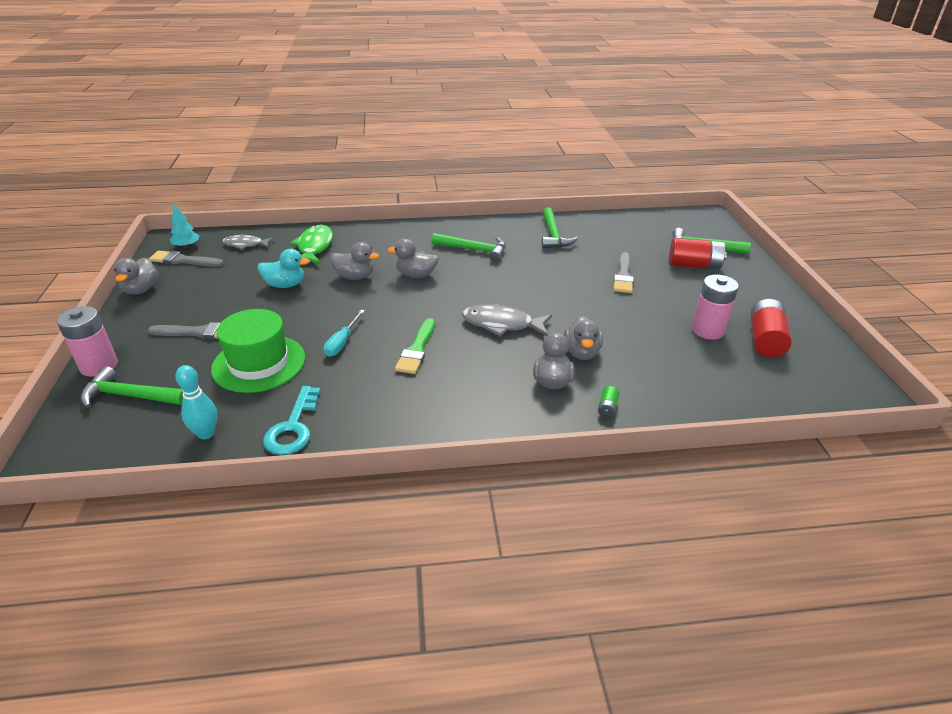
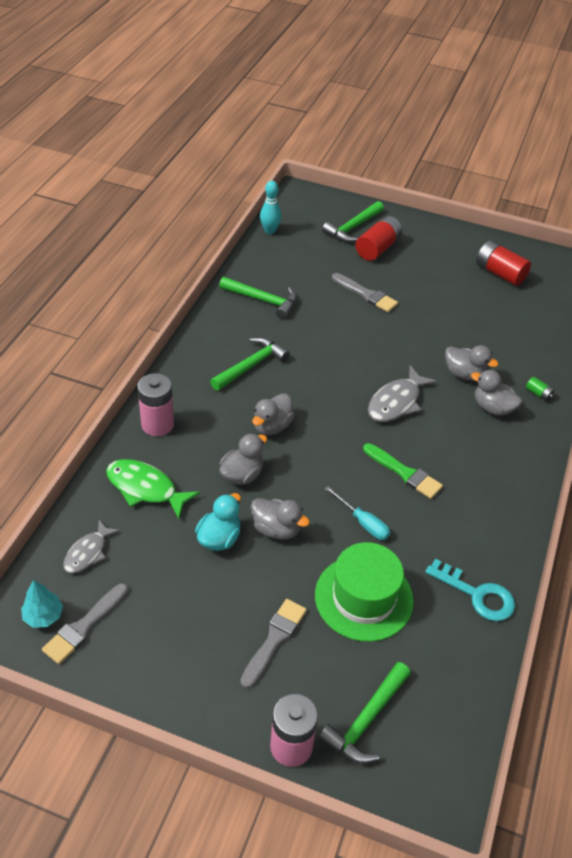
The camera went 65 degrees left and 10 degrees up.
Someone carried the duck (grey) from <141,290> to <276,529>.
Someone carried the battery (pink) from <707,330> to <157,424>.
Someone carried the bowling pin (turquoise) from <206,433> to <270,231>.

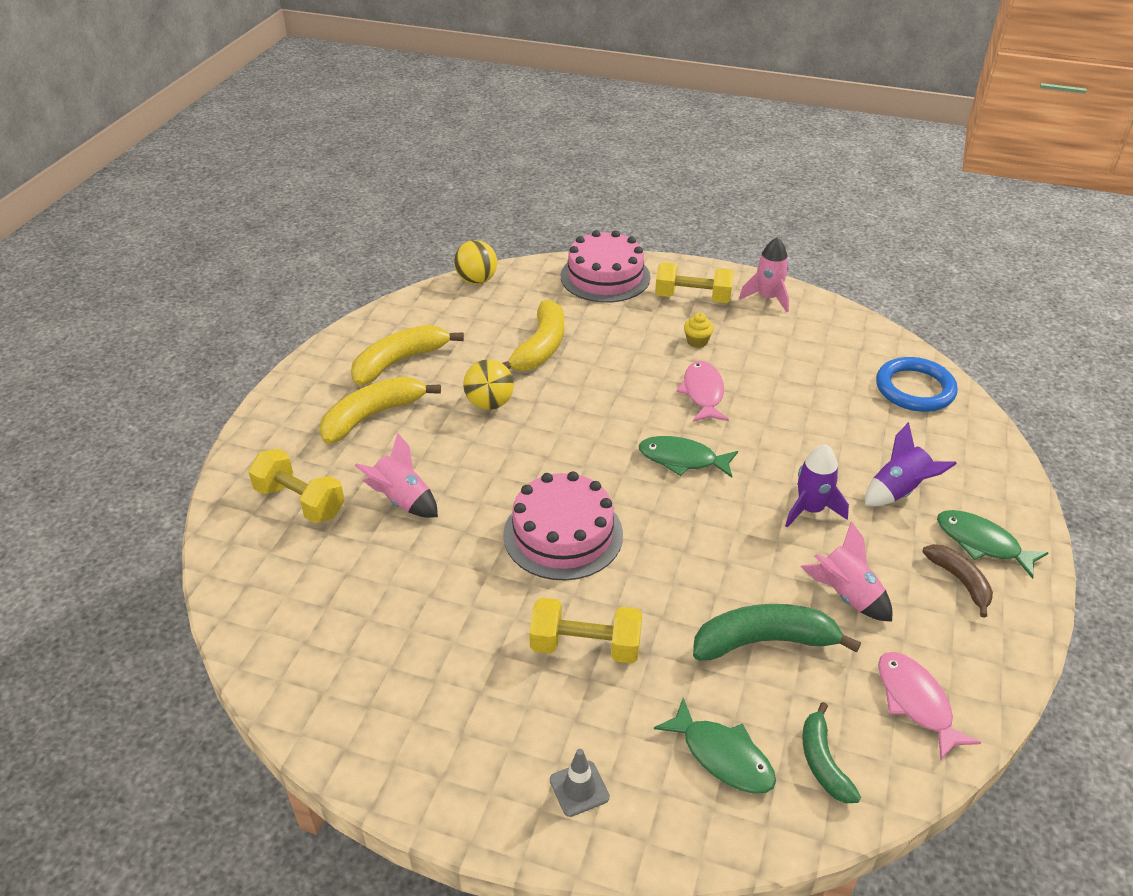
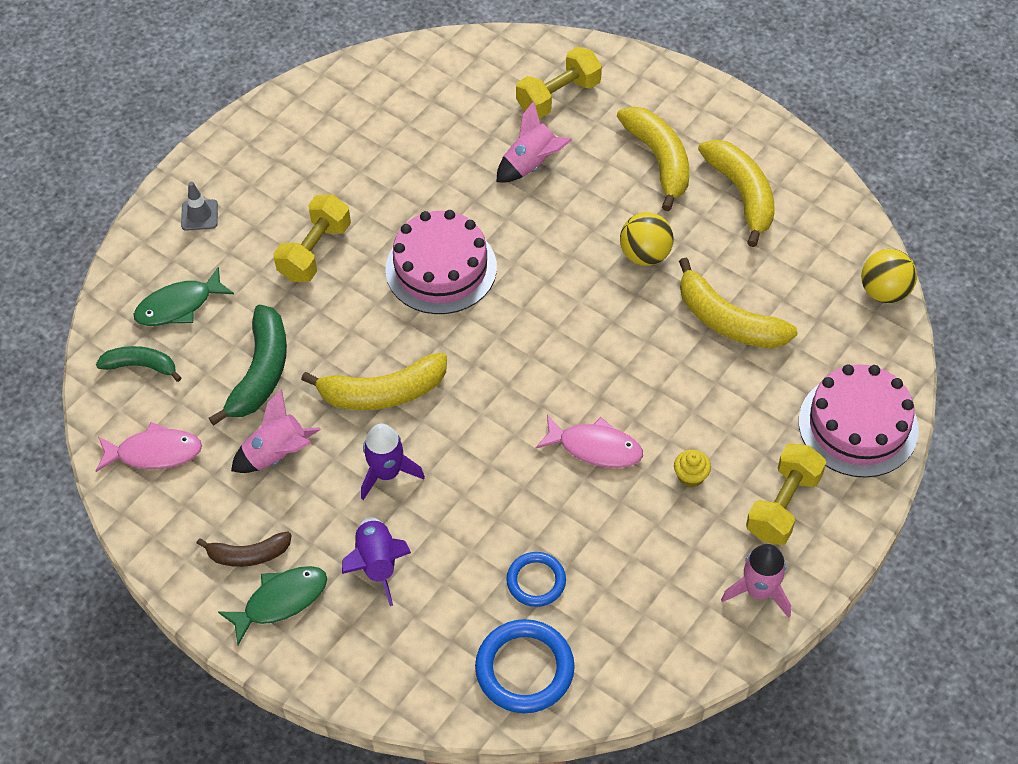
The camera went 110 degrees right and 15 degrees up.
Someone took away the fish (green) at <682,459>.
Someone put down the banana (yellow) at <382,393>.
Someone put down the ring (blue) at <536,581>.

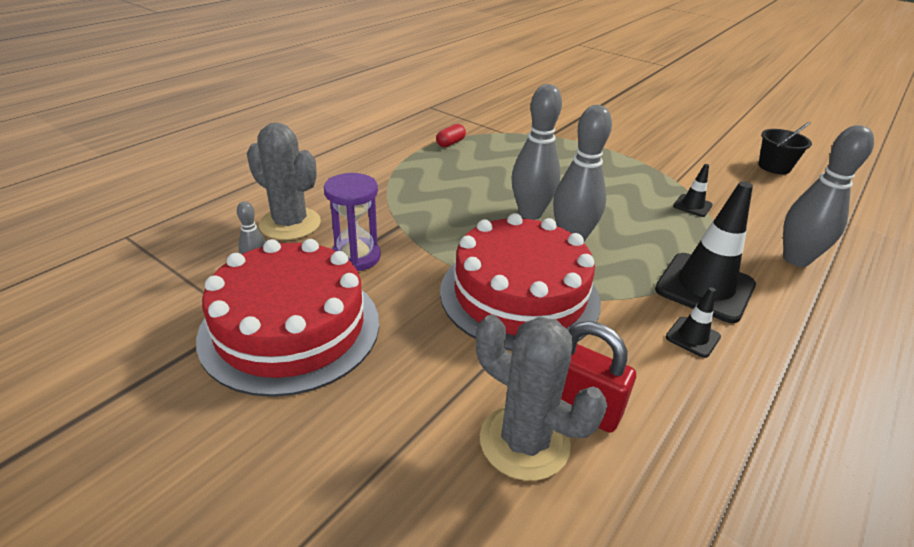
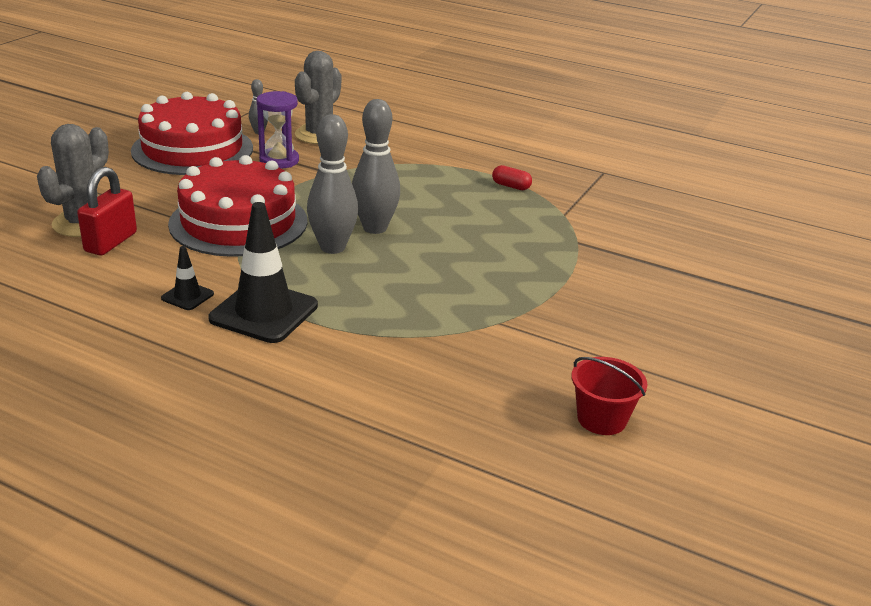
The camera went 80 degrees right and 5 degrees down.
Someone repainted the bucket (black) at <774,167>, which became the bucket (red) at <601,419>.
Someone took away the bowling pin (grey) at <796,259>.
Someone took away the traffic cone (black) at <692,206>.

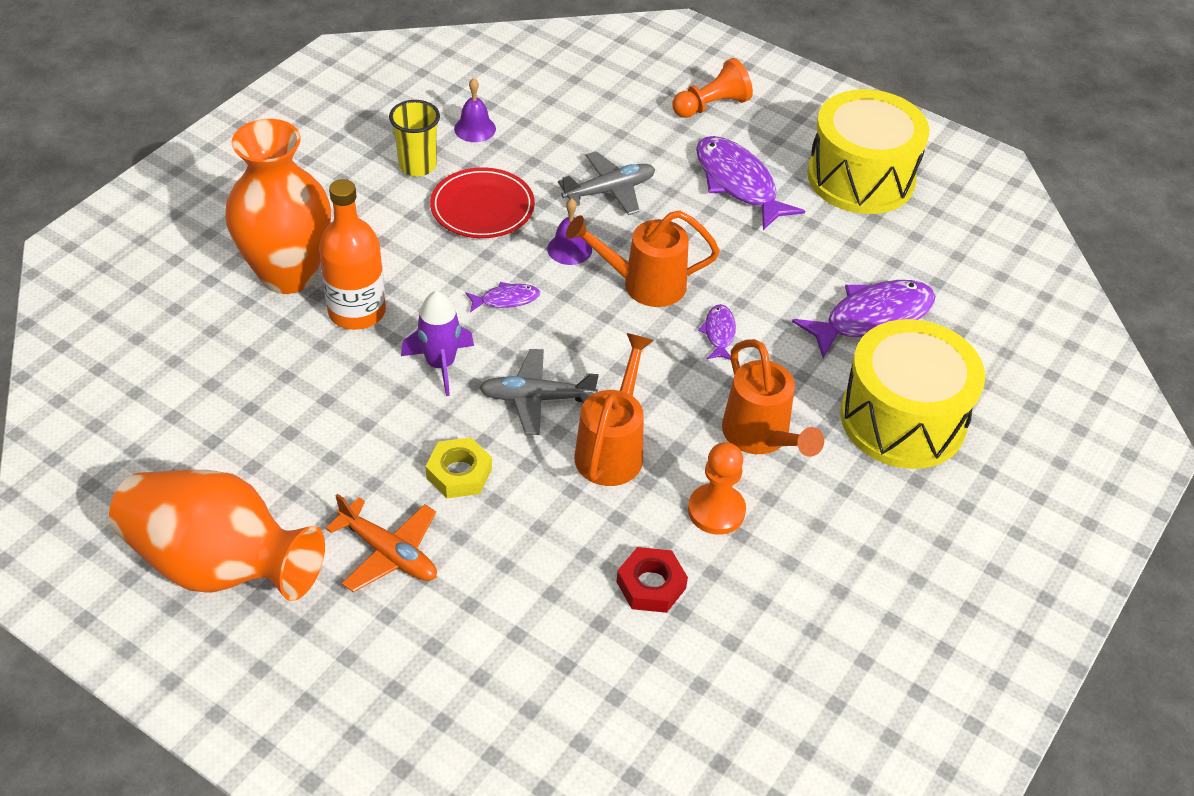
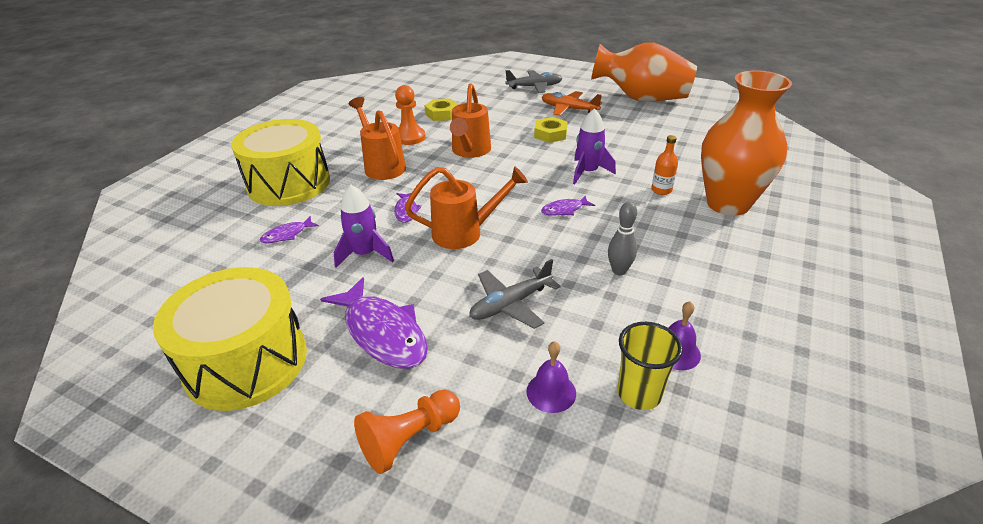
The camera went 175 degrees right and 10 degrees down.
Someone carried the cup (yellow) from <417,166> to <639,394>.
Someone swapped the plate (red) at <482,207> for the bowling pin (grey) at <619,271>.
Someone scaled the bottle (orange) at <357,312> by 0.51.
Someone carried the bell (purple) from <569,249> to <551,392>.
Someone scaled the fish (purple) at <872,318> by 0.49.
Someone carried the plane (grey) from <536,398> to <534,87>.
Someone repainted the nut (red) at <651,585>, which became the nut (yellow) at <442,114>.
Someone put down the rocket (purple) at <365,254>.

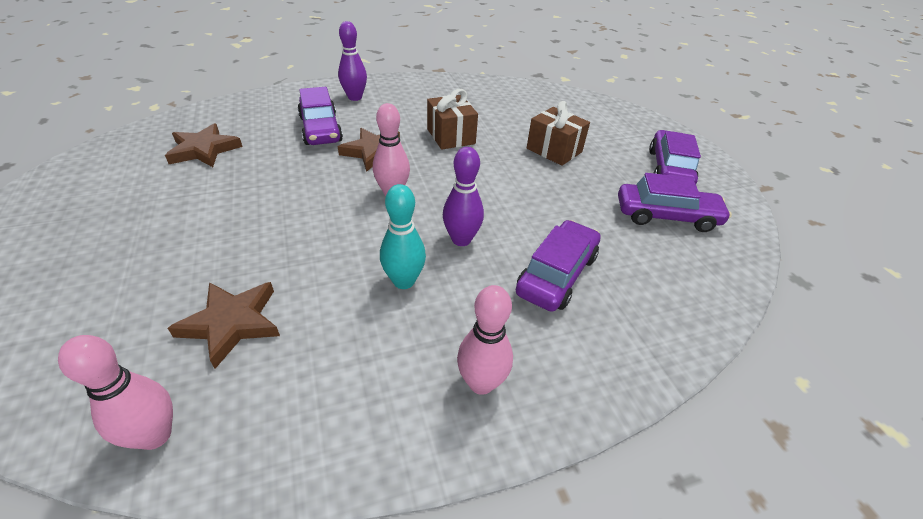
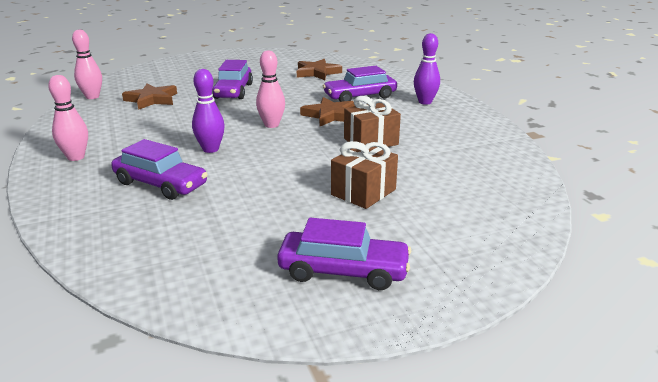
The camera went 90 degrees right and 15 degrees down.
Someone carried the car (purple) from <666,216> to <233,91>.
Someone took away the bowling pin (turquoise) at <404,281>.

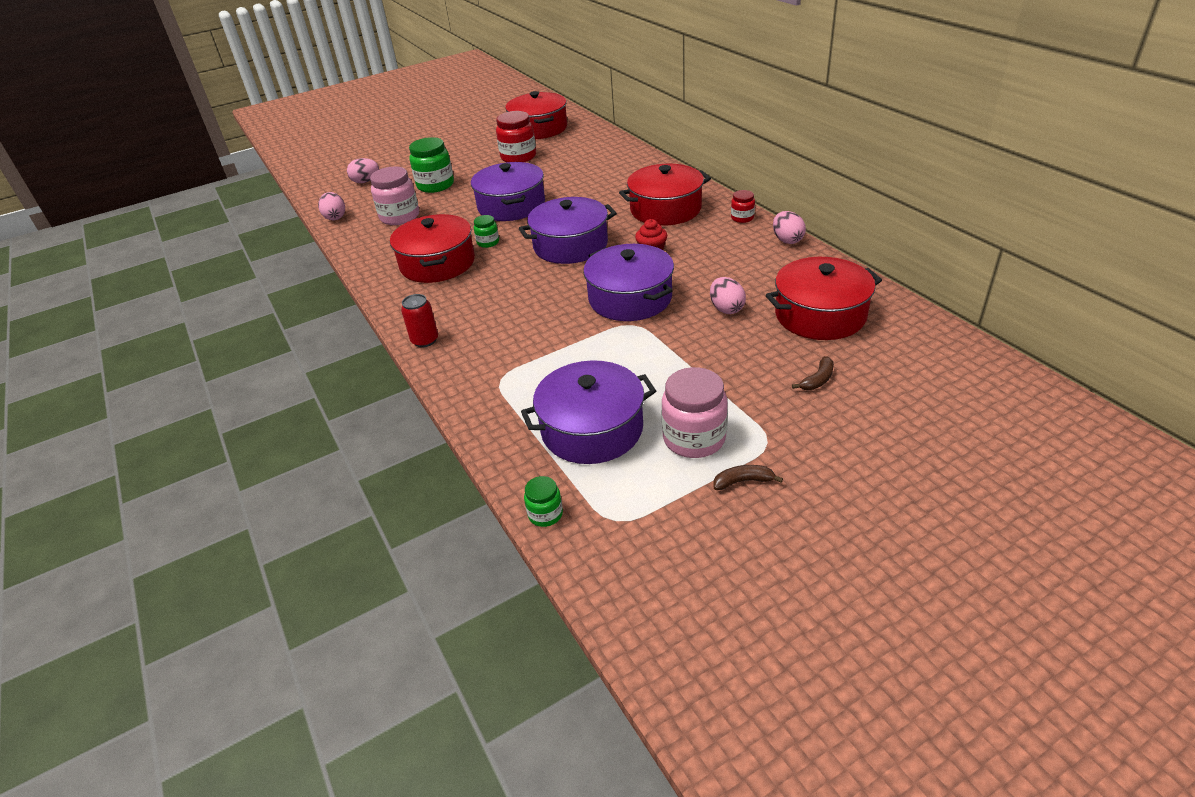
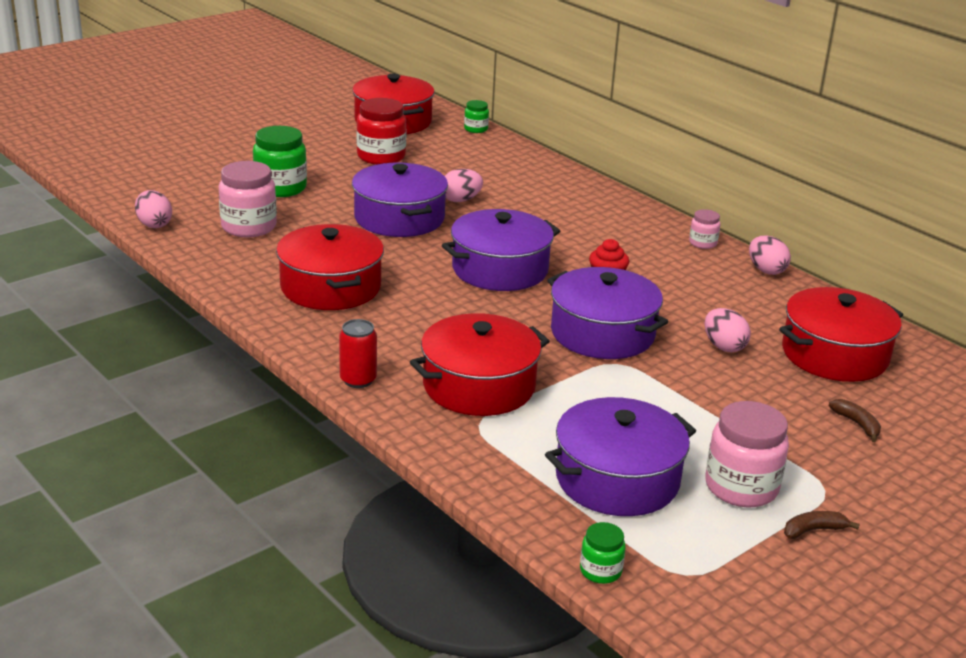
The camera went 15 degrees left and 10 degrees down.
Someone carried the egg (pink) from <366,181> to <460,200>.
Someone carried the pot (red) from <665,209> to <479,386>.
Someone repainted the jar (red) at <742,218>, which became the jar (pink) at <703,243>.
Someone carried the jar (green) from <488,242> to <476,129>.
Someone rotated the banana (brown) at <817,380> by 60 degrees counterclockwise.

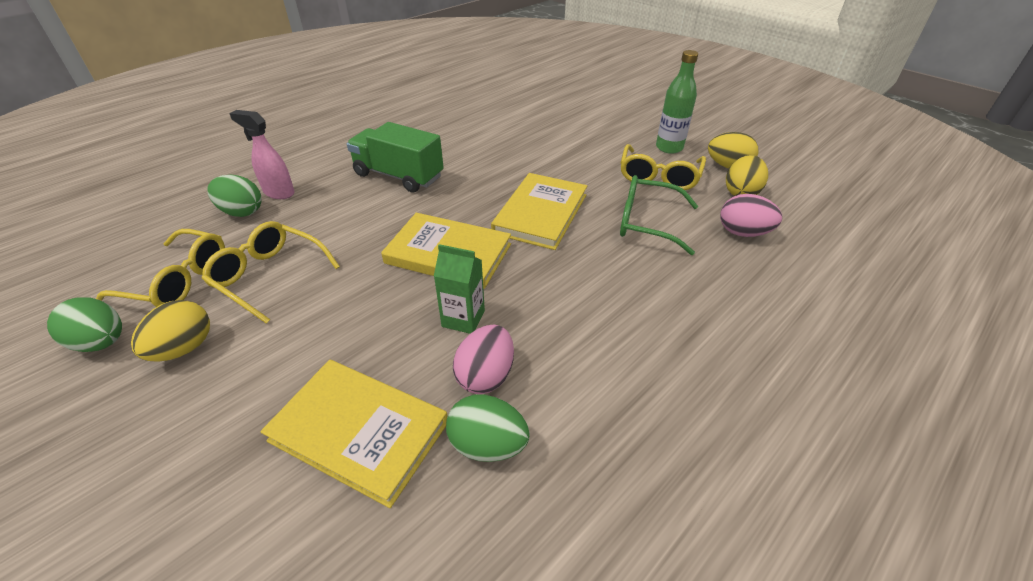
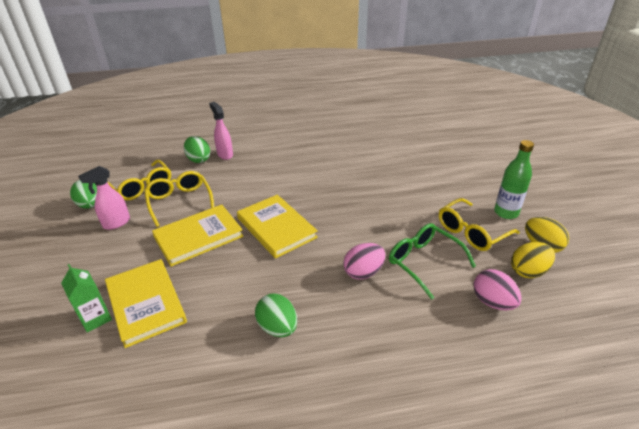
The camera went 35 degrees right and 5 degrees down.
Someone took away the truck (green) at <399,176>.
Someone carried the book (yellow) from <540,214> to <198,237>.
Someone carried the carton (green) from <463,319> to <95,318>.
Someone swapped the egg (yellow) at <184,348> for the spray bottle (pink) at <116,223>.
Someone carried the egg (pink) from <485,376> to <363,272>.
Someone carried the egg (green) from <488,445> to <278,327>.

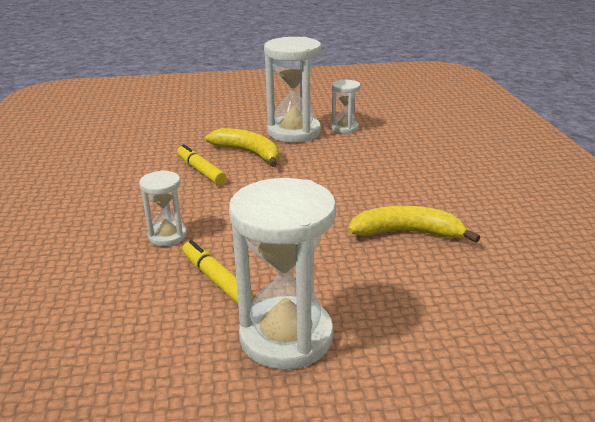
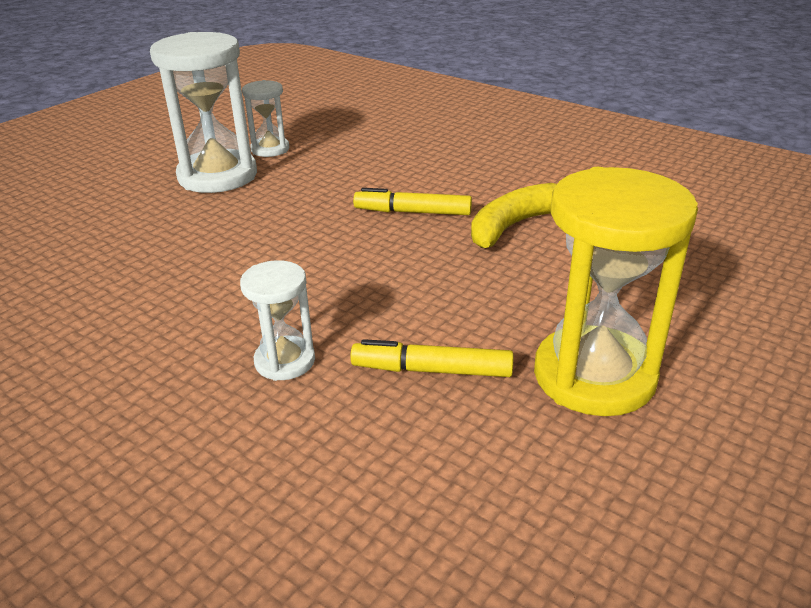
The camera went 45 degrees left and 5 degrees up.
Someone took away the banana (yellow) at <248,153>.
Someone carried the marker (yellow) from <201,171> to <412,212>.
Someone repainted the hourglass (white) at <286,336>, which became the hourglass (yellow) at <594,376>.

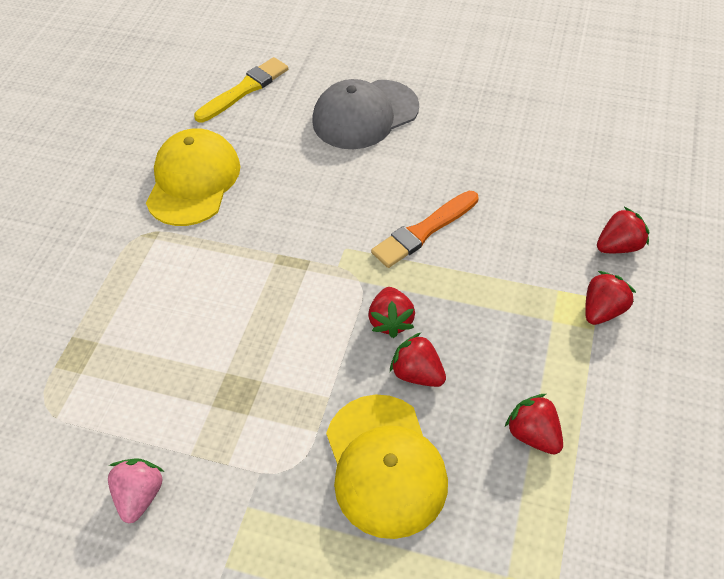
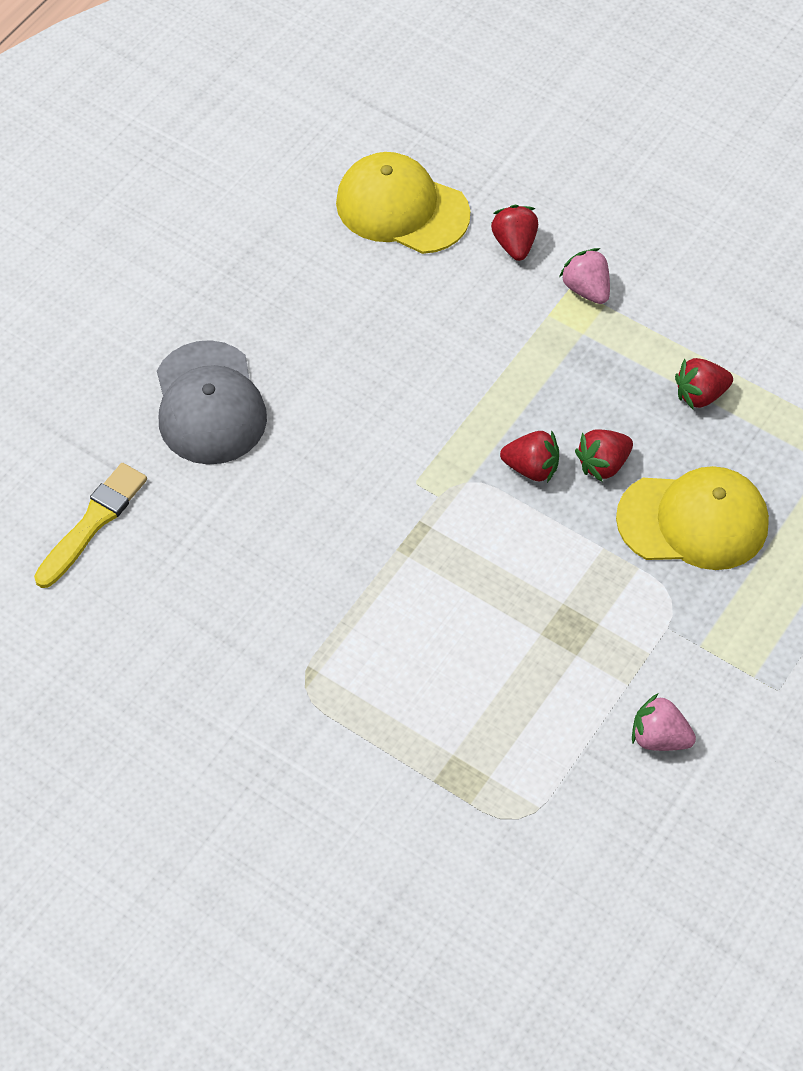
The camera went 75 degrees left and 5 degrees up.
Someone rotated the brush (yellow) at <244,89> by 60 degrees clockwise.
Someone carried the cap (yellow) from <193,181> to <402,208>.
Someone took away the brush (orange) at <424,231>.
Someone repainted the strawberry (red) at <602,310>, which became the strawberry (pink) at <586,289>.

